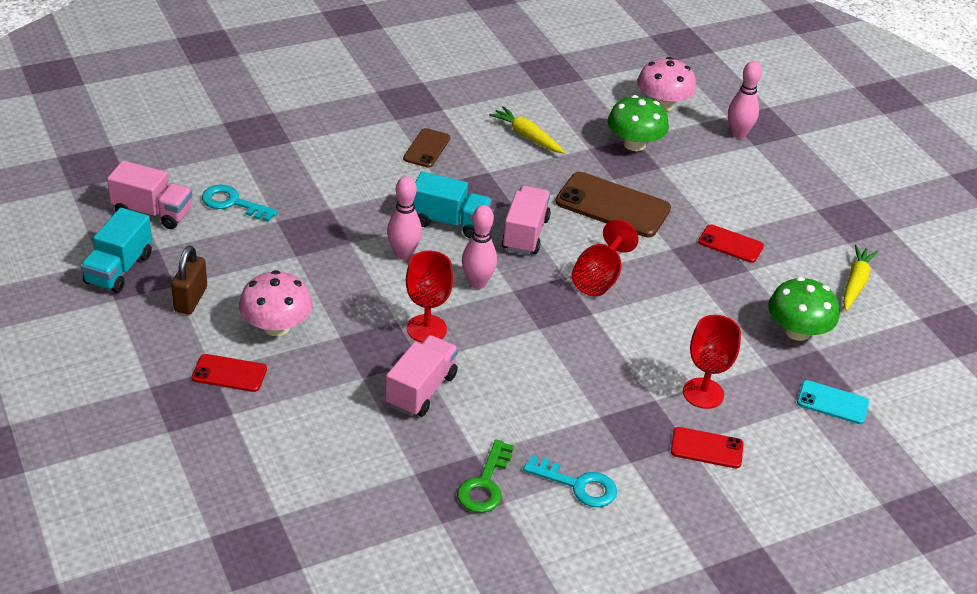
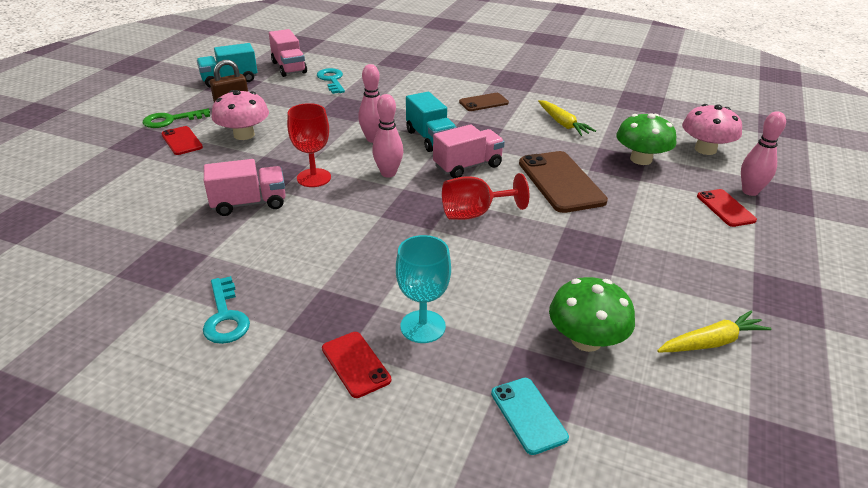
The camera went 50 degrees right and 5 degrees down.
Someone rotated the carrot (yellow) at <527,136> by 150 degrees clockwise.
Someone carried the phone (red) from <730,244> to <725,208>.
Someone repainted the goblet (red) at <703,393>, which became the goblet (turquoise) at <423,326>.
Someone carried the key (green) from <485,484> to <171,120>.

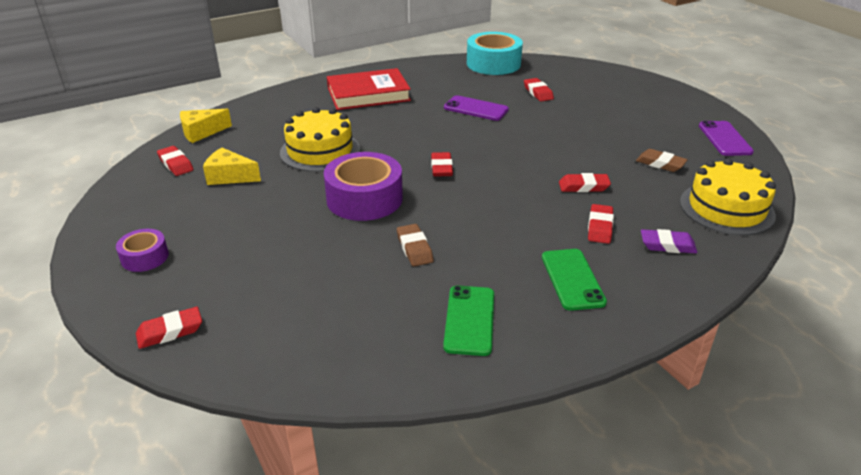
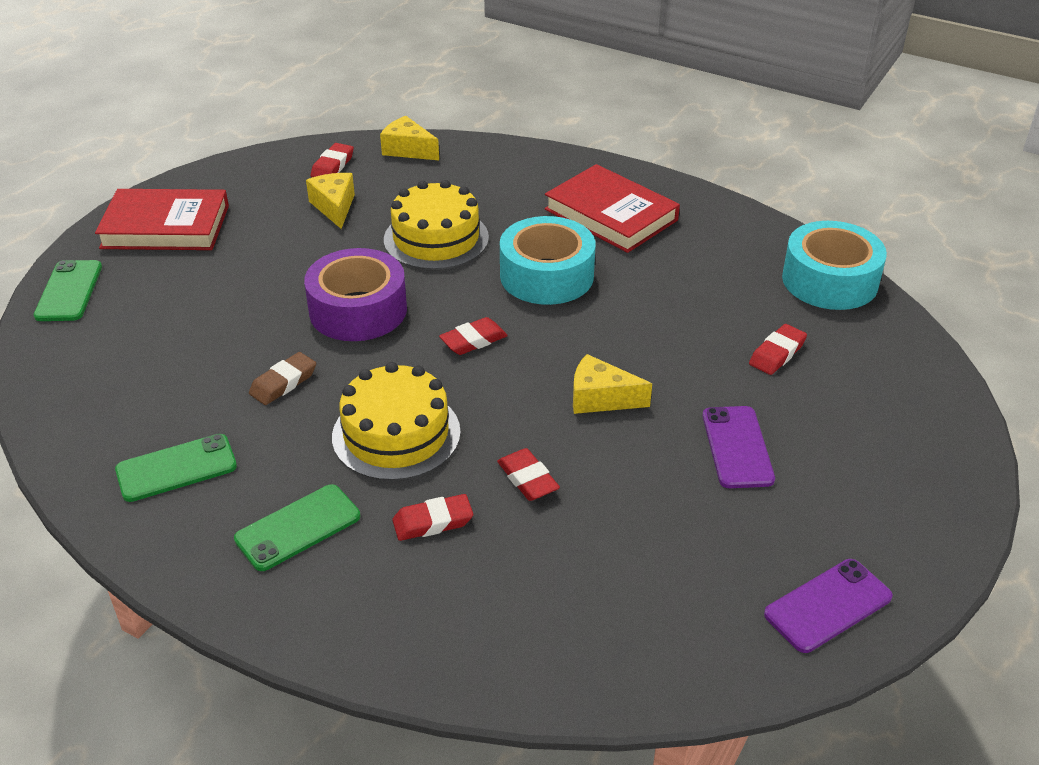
The camera went 60 degrees right and 5 degrees up.
Someone carried the phone (purple) from <476,109> to <737,447>.
Someone took away the eraser (brown) at <660,164>.
Someone carried the cake (yellow) from <726,208> to <396,434>.
Someone swapped the tape (purple) at <145,257> for the book (red) at <165,227>.
Someone took away the eraser (purple) at <667,245>.
Someone swapped the eraser (red) at <170,331> for the phone (green) at <69,291>.
Someone put down the tape (turquoise) at <546,275>.
Someone put down the cheese (yellow) at <600,398>.

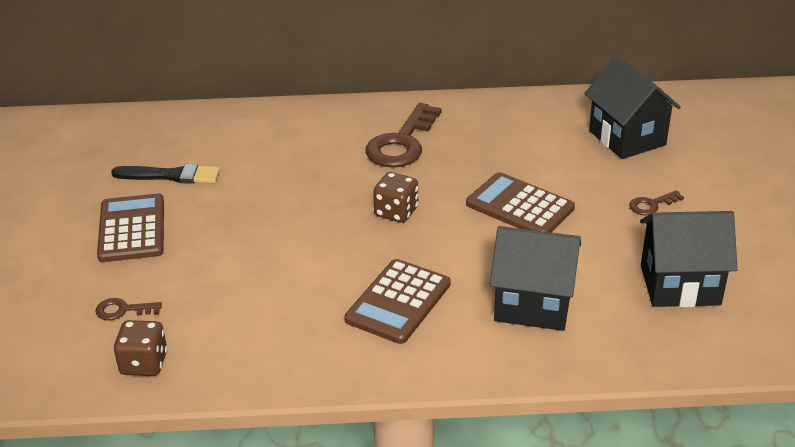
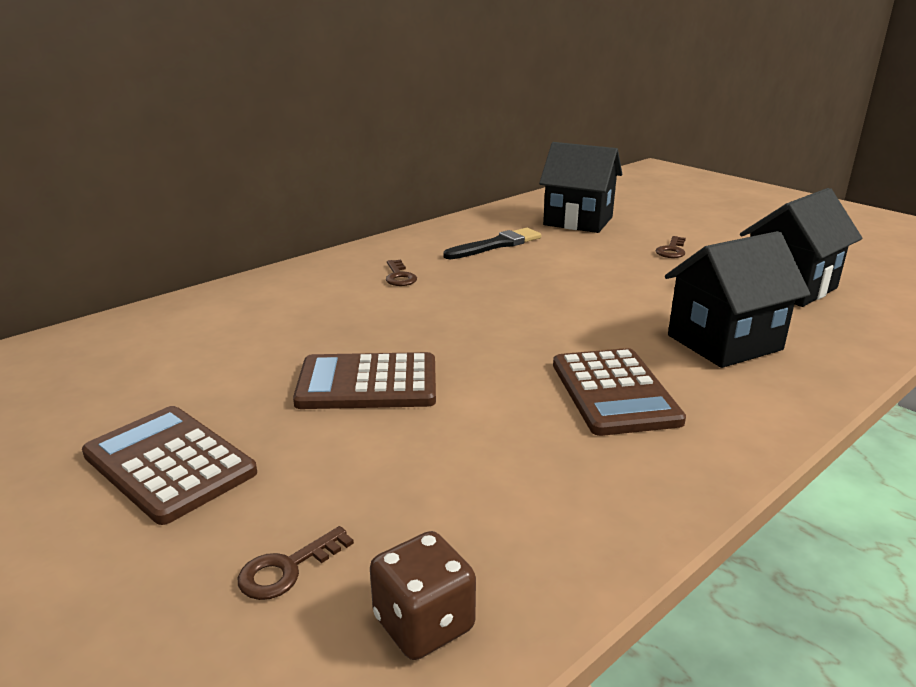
The camera went 40 degrees left and 10 degrees down.
Someone scaled the key (brown) at <401,143> by 0.47.
Someone carried the brush (black) from <171,176> to <496,245>.
Someone took away the dice (brown) at <396,212>.
Someone carried the calculator (brown) from <520,206> to <367,383>.

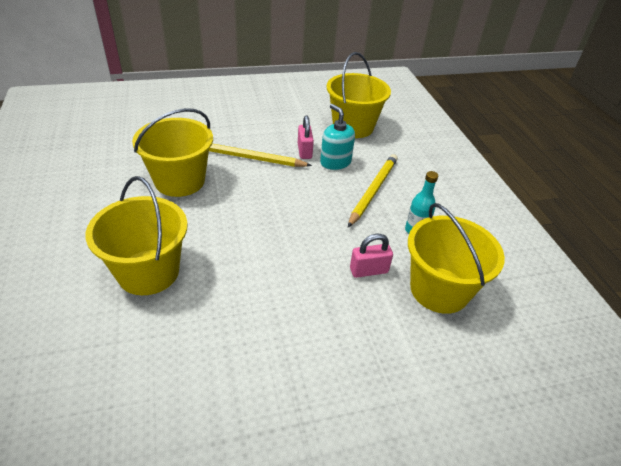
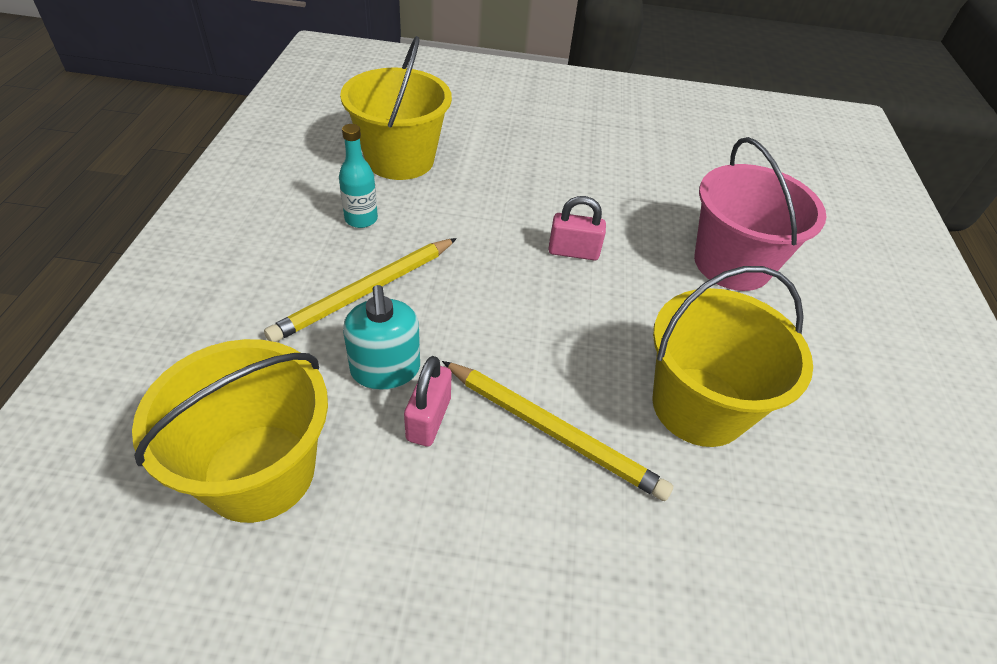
The camera went 160 degrees left and 5 degrees up.
Someone repainted the bucket (yellow) at <148,272>, which became the bucket (pink) at <732,264>.
Someone carried the padlock (pink) from <368,270> to <573,252>.

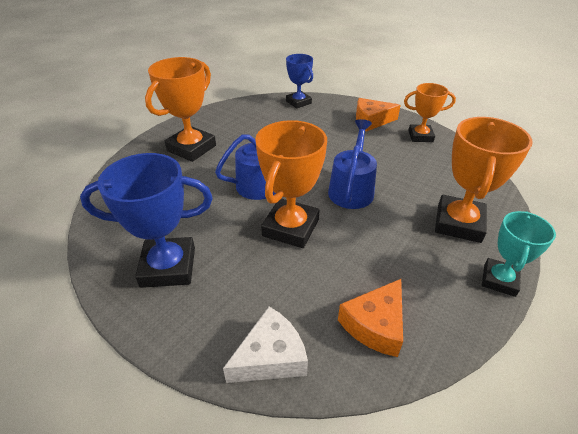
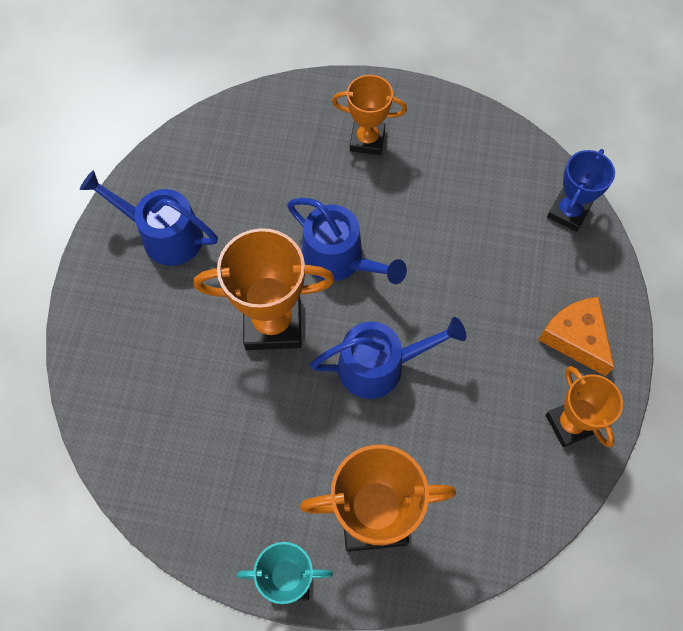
The camera went 65 degrees right and 25 degrees up.
Someone scaled the trophy (orange) at <191,148> by 0.63.
Someone swapped the trophy (blue) at <168,267> for the watering can (blue) at <164,235>.
Someone took away the cheese (orange) at <375,325>.
Someone took away the cheese (white) at <271,357>.

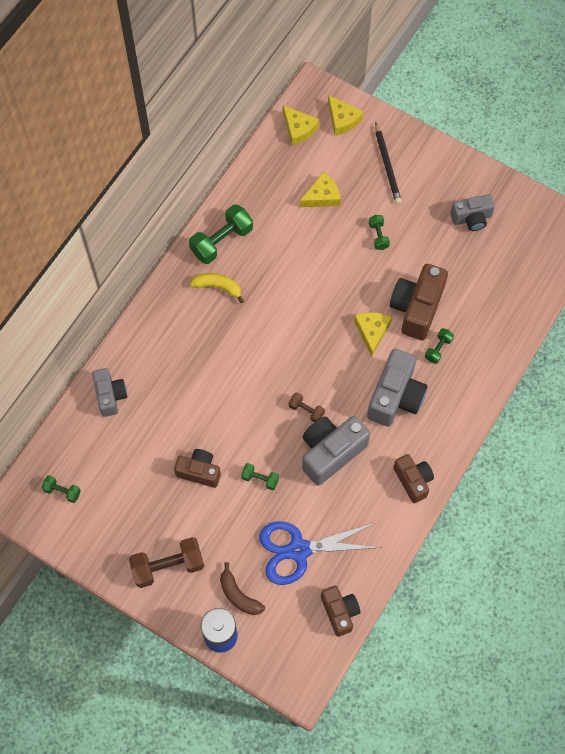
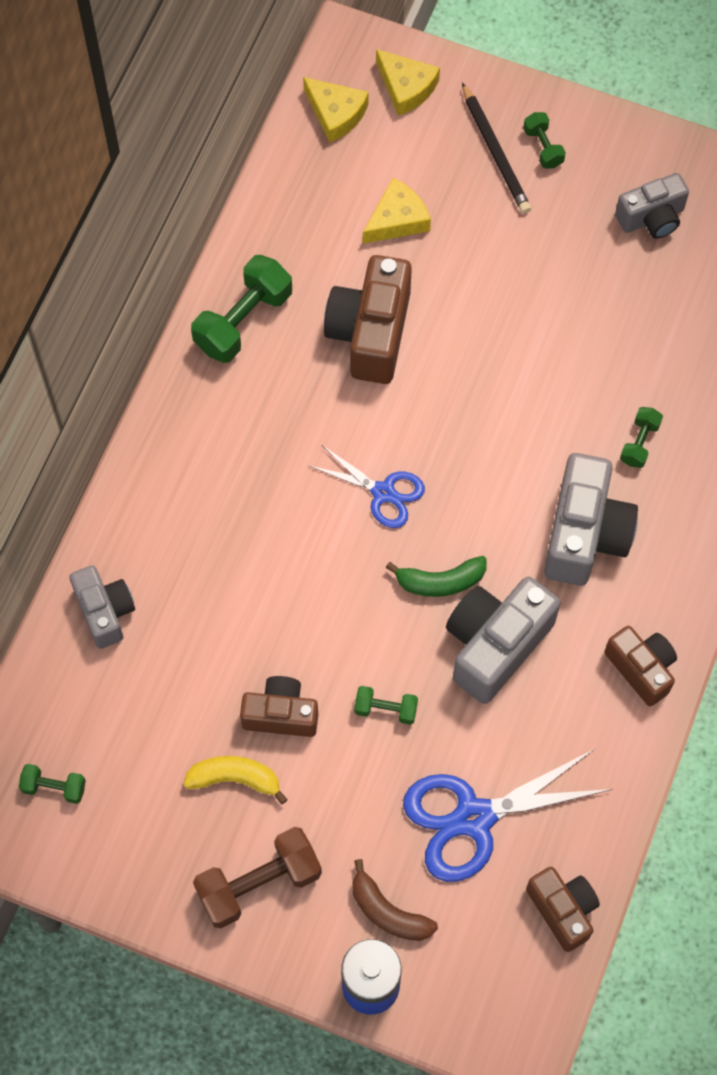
The camera went 10 degrees left and 0 degrees up.
Someone carried the dumbbell (green) from <378,236> to <543,147>.
Someone carried the camera (brown) from <416,308> to <370,333>.
Someone carried the banana (yellow) from <218,287> to <235,779>.
Someone took away the cheese (yellow) at <372,331>.
Someone swapped the dumbbell (brown) at <306,410> for the banana (green) at <440,581>.
Someone put down the scissors (blue) at <383,492>.

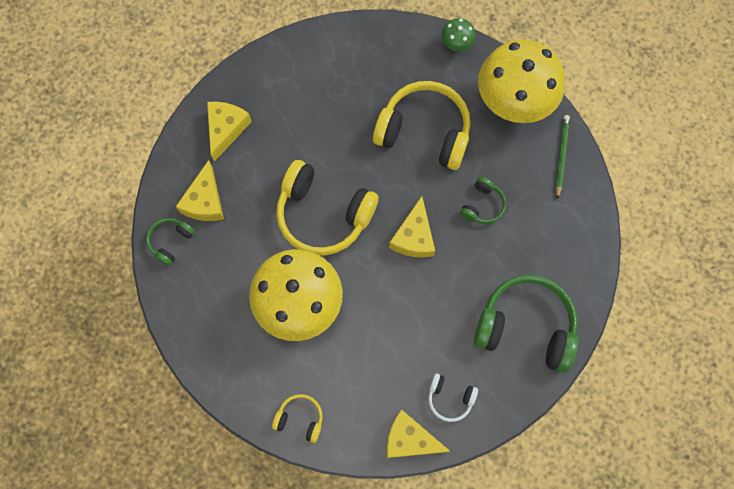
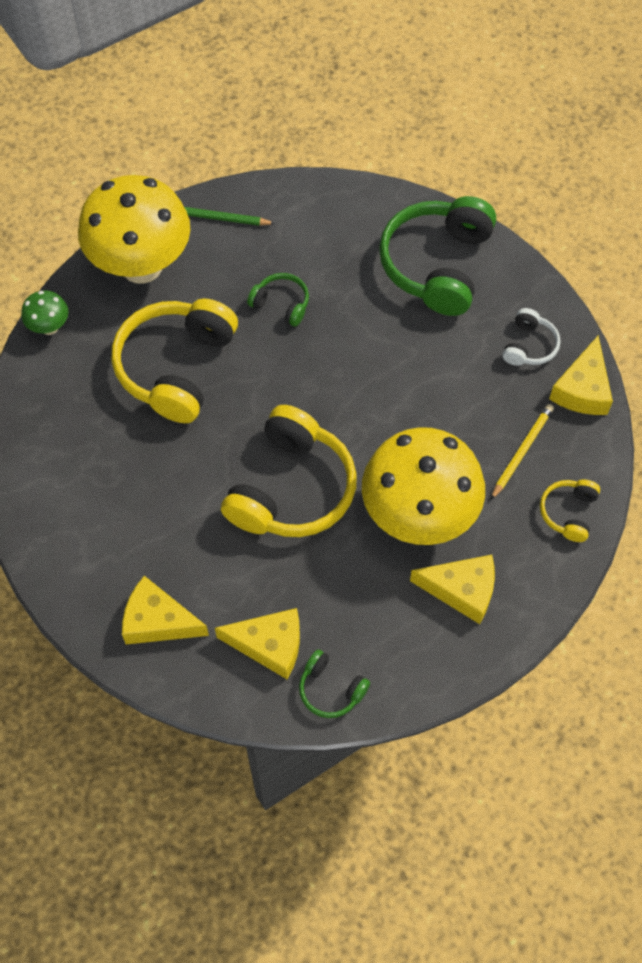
The camera went 90 degrees left and 10 degrees down.
Someone carried the cheese (yellow) from <414,237> to <462,590>.
Someone put down the pencil (yellow) at <522,451>.

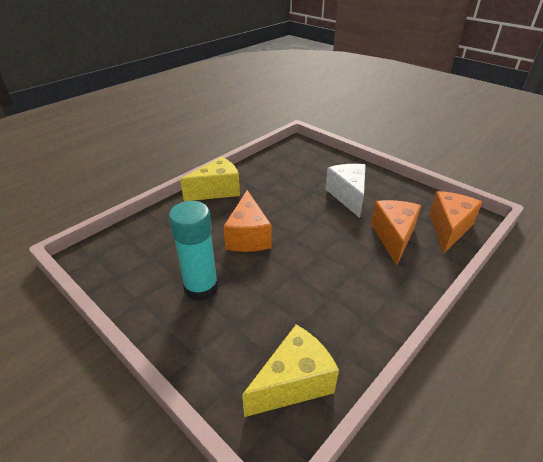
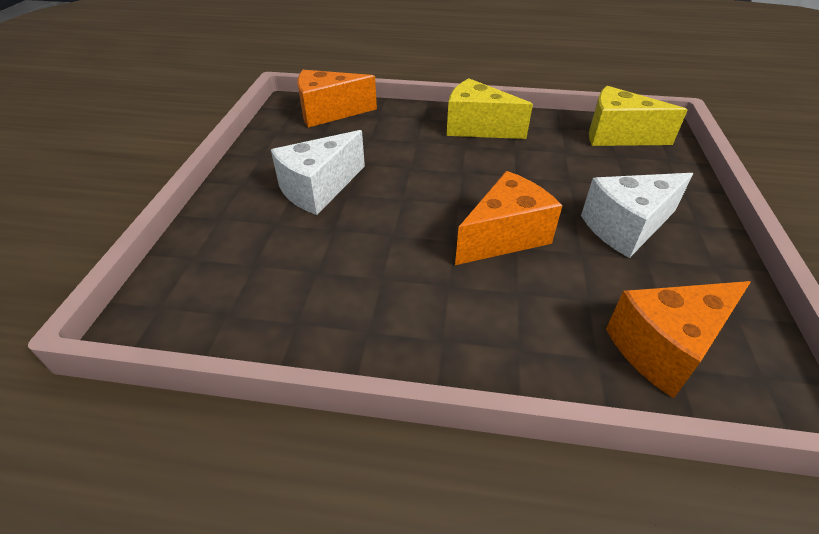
The camera went 125 degrees left and 5 degrees up.
Someone carried the cheese (yellow) from <217,191> to <477,128>.
Someone carried the cheese (orange) from <393,237> to <665,348>.
Someone swapped the glue stick (turquoise) at <201,288> for the cheese (white) at <626,227>.

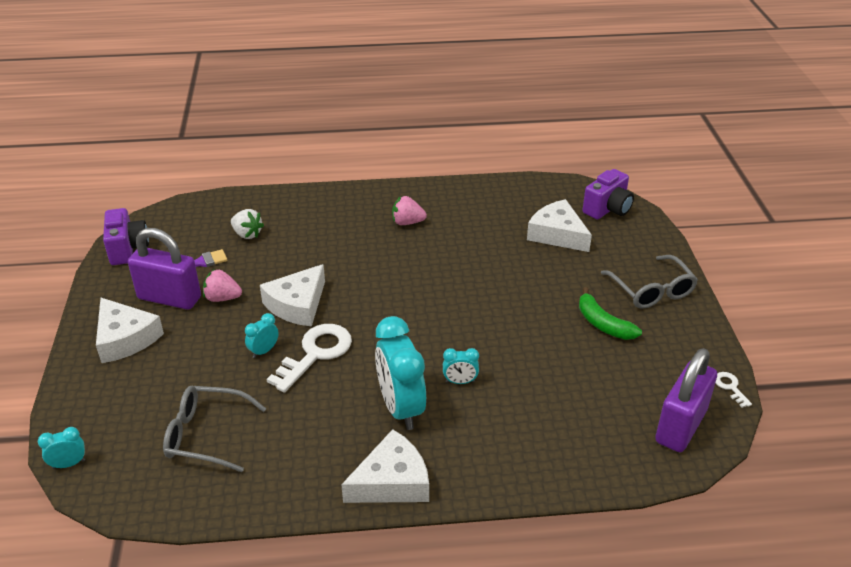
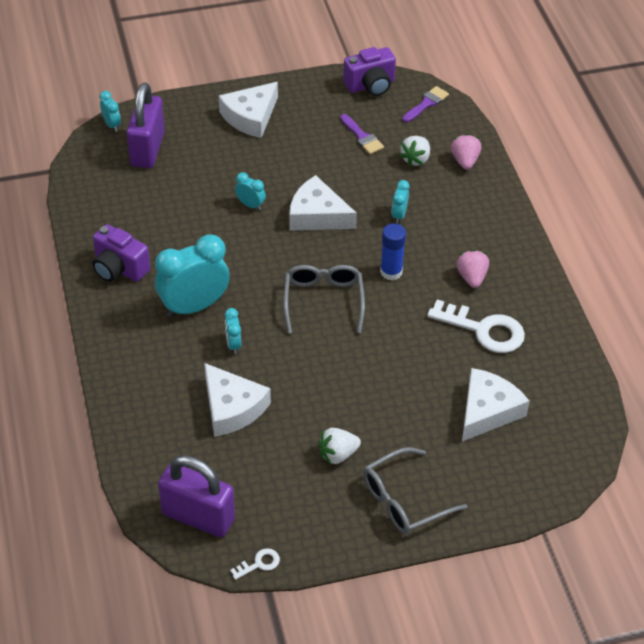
The camera went 80 degrees right and 10 degrees up.
Someone carried the camera (purple) from <607,209> to <119,268>.
Someone carried the padlock (purple) from <169,298> to <148,149>.
Someone carried the strawberry (pink) from <222,298> to <465,161>.
Someone swapped the banana (green) at <603,324> for the strawberry (white) at <338,454>.
Someone carried the key (white) from <315,353> to <484,330>.
Someone carried the glasses (grey) from <206,435> to <323,301>.
Someone carried the cheese (white) from <392,481> to <231,408>.
Someone put down the brush (purple) at <426,104>.
Someone put down the clock (turquoise) at <399,215>.
Someone put down the glue stick (blue) at <391,272>.

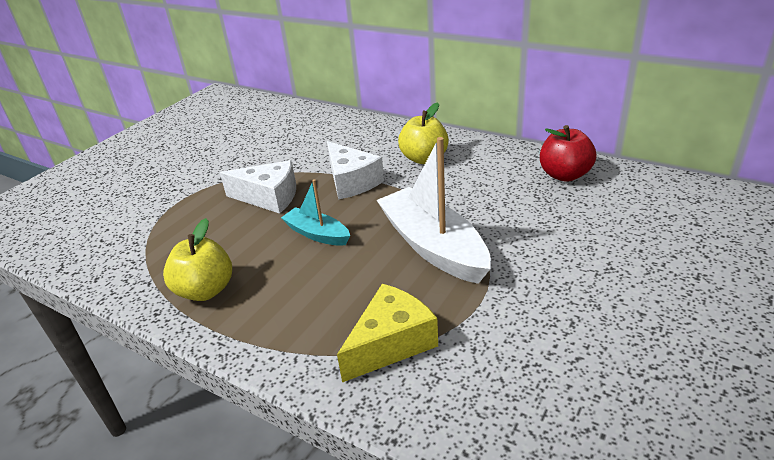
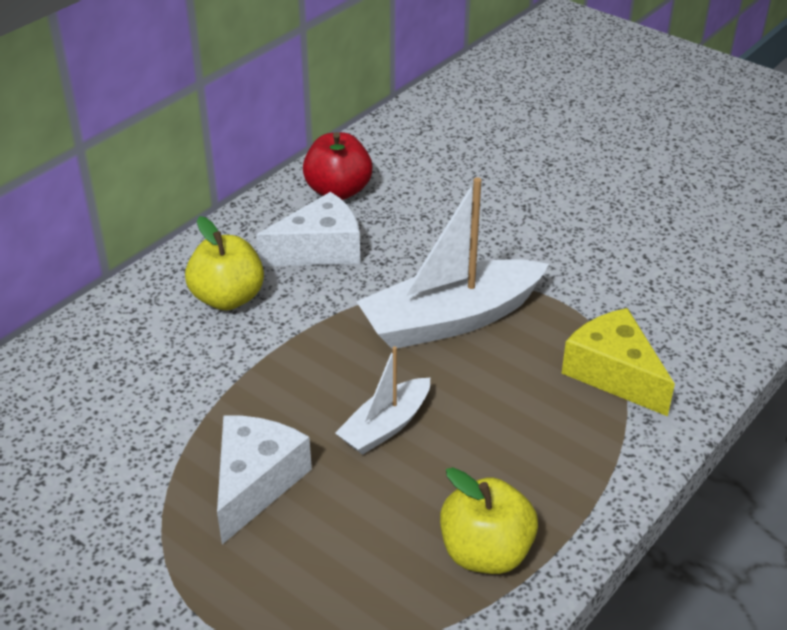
The camera went 85 degrees left and 5 degrees up.
Someone carried the cheese (white) from <351,181> to <320,249>.
Someone repainted the boat (turquoise) at <317,234>, which became the boat (white) at <385,426>.

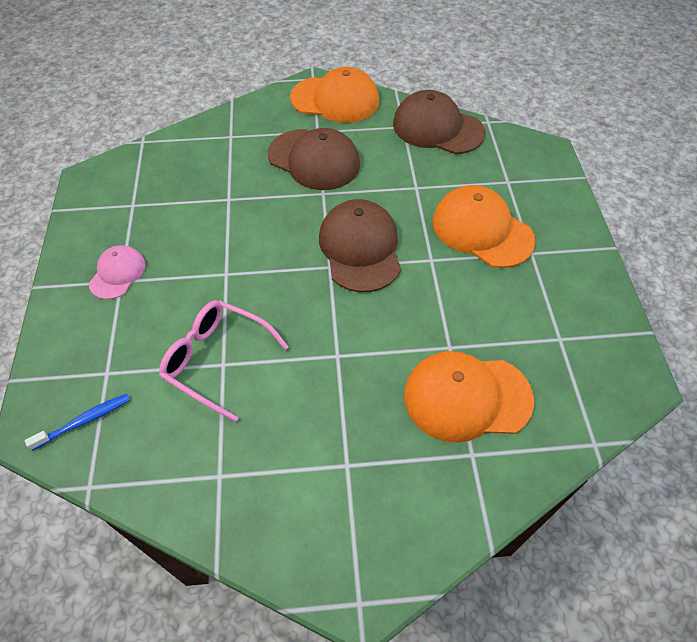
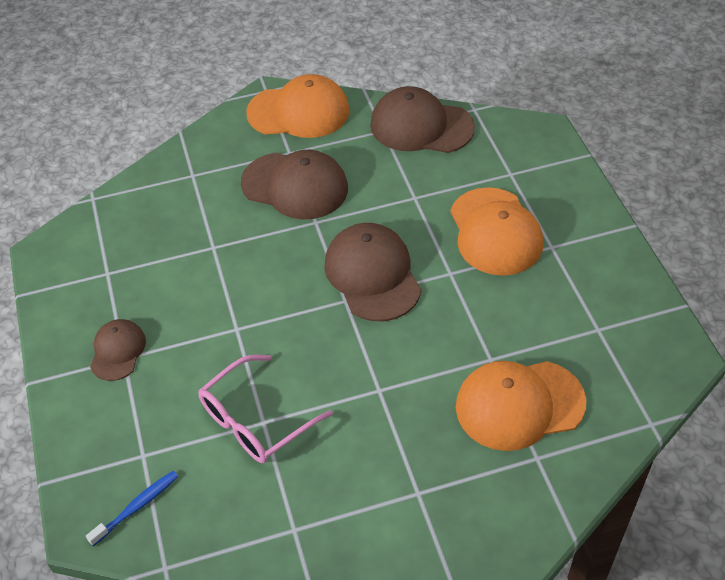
The camera went 10 degrees left and 5 degrees down.
Someone rotated the cap (orange) at <482,230> by 135 degrees counterclockwise.
Someone repainted the cap (pink) at <117,273>, which became the cap (brown) at <117,351>.
Someone rotated the glasses (pink) at <218,360> by 60 degrees counterclockwise.

